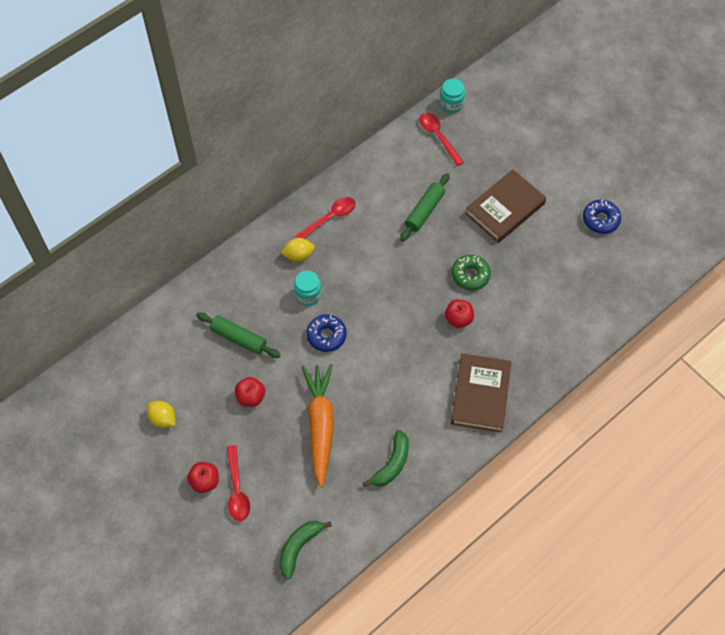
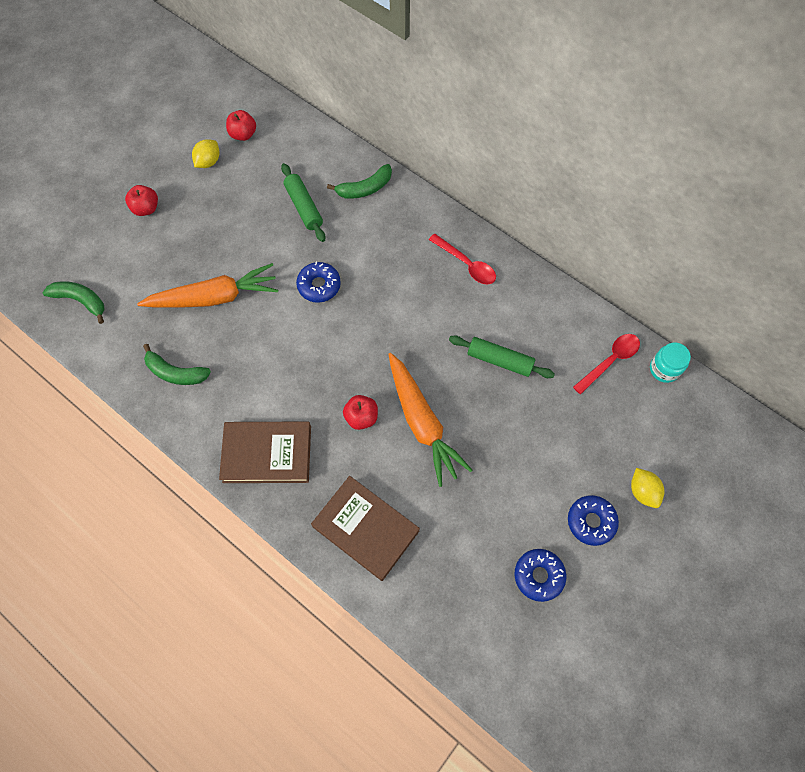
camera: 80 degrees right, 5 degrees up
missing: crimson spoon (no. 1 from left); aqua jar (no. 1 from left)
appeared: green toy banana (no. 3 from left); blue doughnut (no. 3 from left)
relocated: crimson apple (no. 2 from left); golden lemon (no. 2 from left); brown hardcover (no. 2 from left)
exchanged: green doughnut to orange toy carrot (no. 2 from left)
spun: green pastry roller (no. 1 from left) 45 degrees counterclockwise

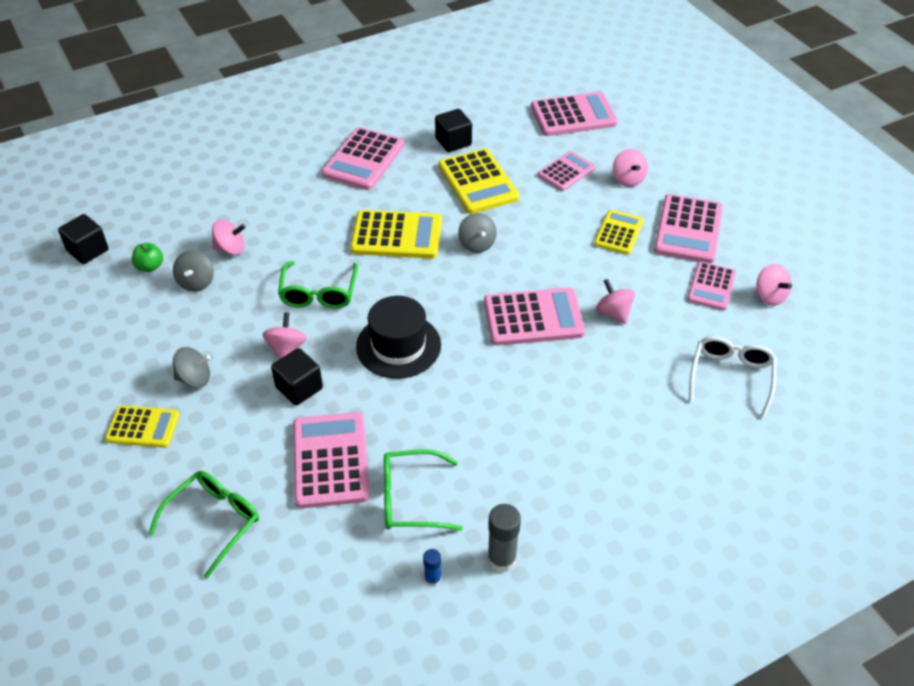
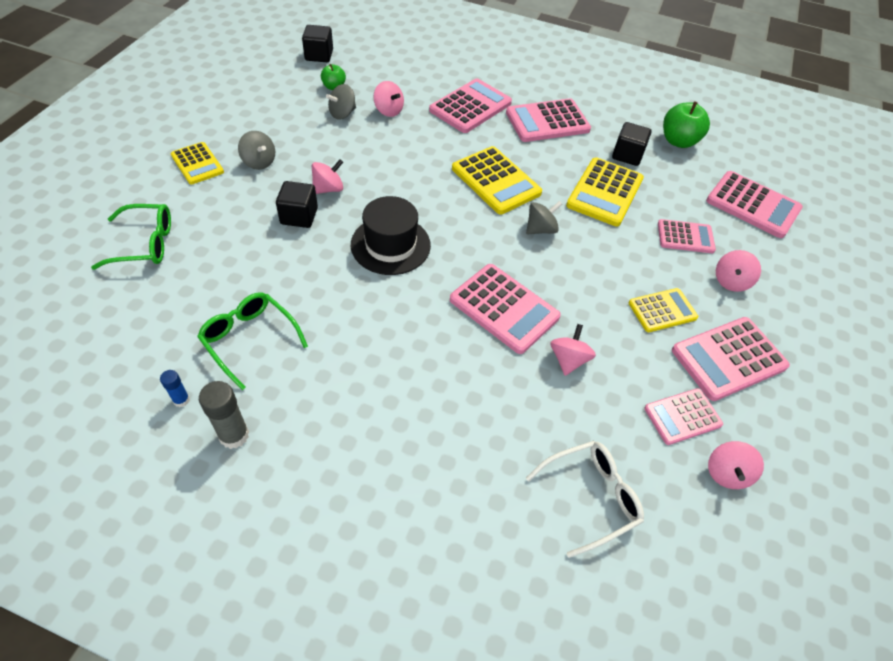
camera: 45 degrees right, 5 degrees up
missing: green glasses (no. 2 from left)
appeared: green apple (no. 2 from left)
relocated: rose-pink pocket calculator (no. 1 from left)
spun: grey spinning top (no. 3 from left) 150 degrees counterclockwise

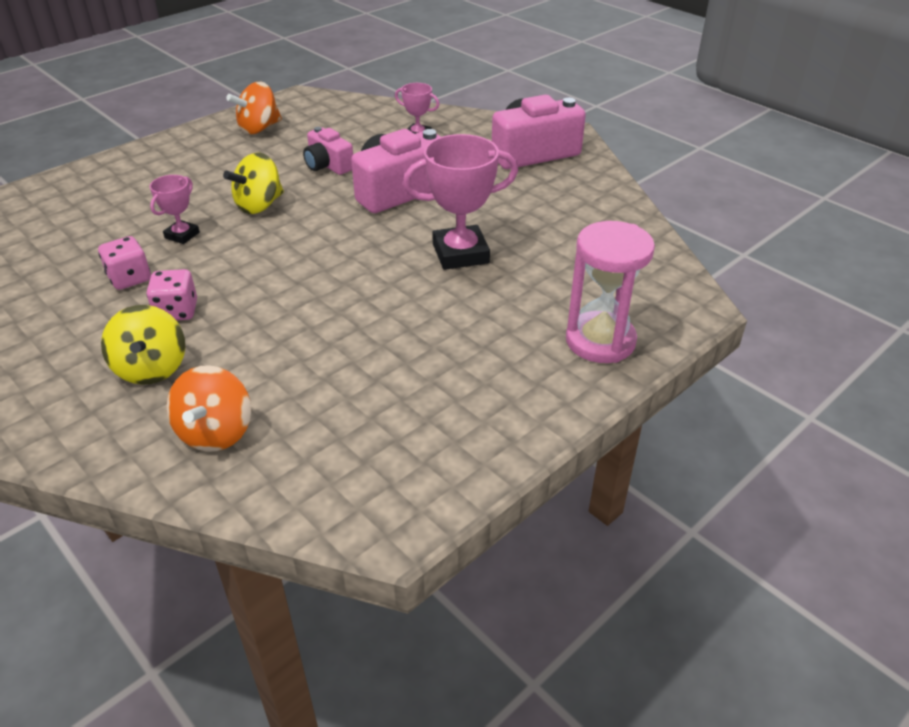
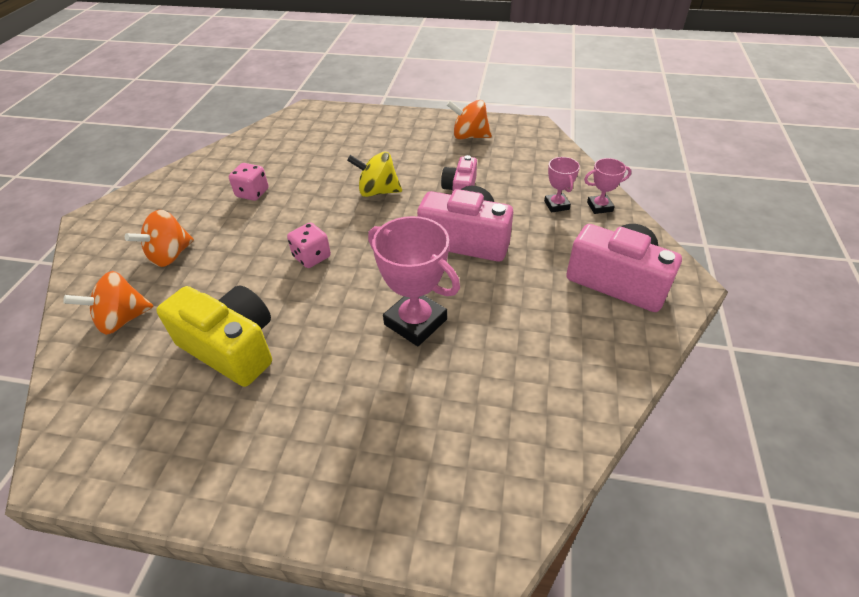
camera: 55 degrees right, 5 degrees up
missing: rose-pink sand timer
appeared: golden camera
relocated: rose-pink game die (no. 2 from left); rose-pink prize cup (no. 1 from left in the first image) to rose-pink prize cup (no. 3 from left)
colour: golden spinning top (no. 1 from left) to orange spinning top (no. 2 from left)

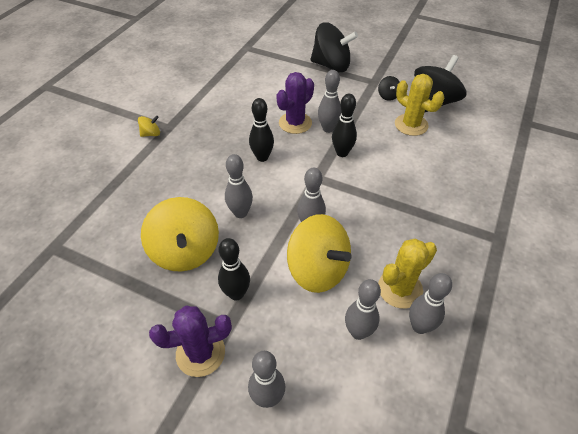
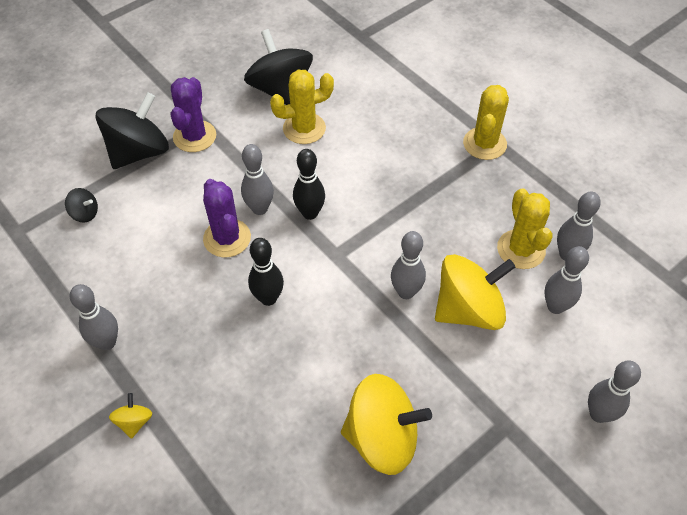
camera: 65 degrees left, 5 degrees up
missing: black bowling pin (no. 1 from left)
appeared: golden cactus (no. 2 from left)
relocated: purple cactus (no. 1 from left); grey bowling pin (no. 1 from left); black spinning top (no. 2 from left in the first image) to black spinning top (no. 1 from left)

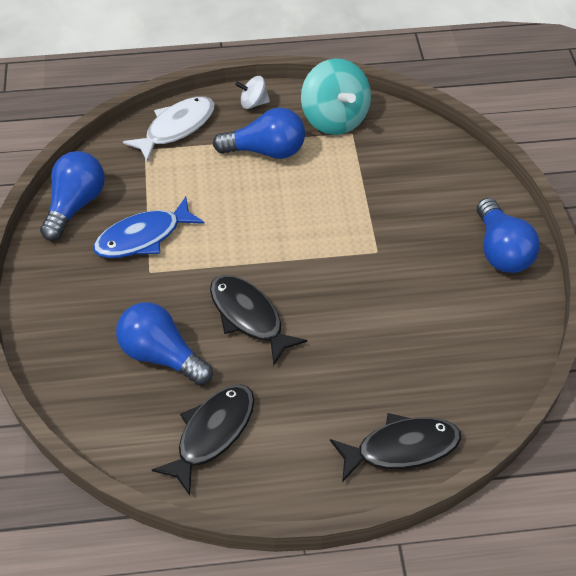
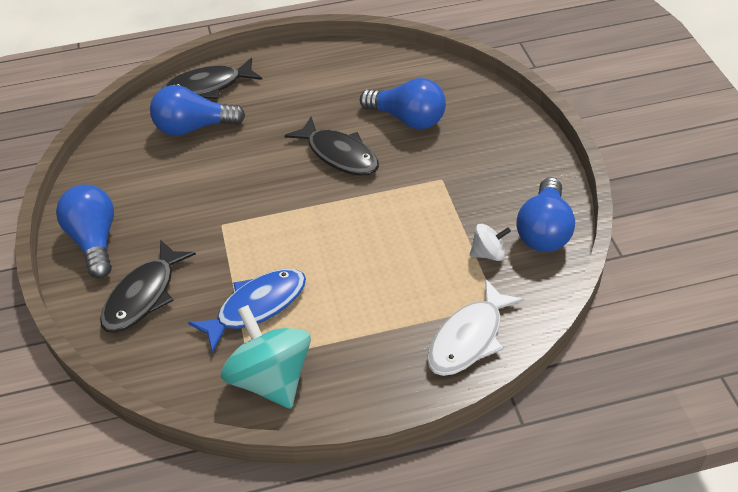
camera: 175 degrees right, 5 degrees down
relocated: blue fish figure; black fish figure (no. 1 from left); blue lightbulb (no. 3 from left in the first image) to blue lightbulb (no. 2 from left); pure white spinning top

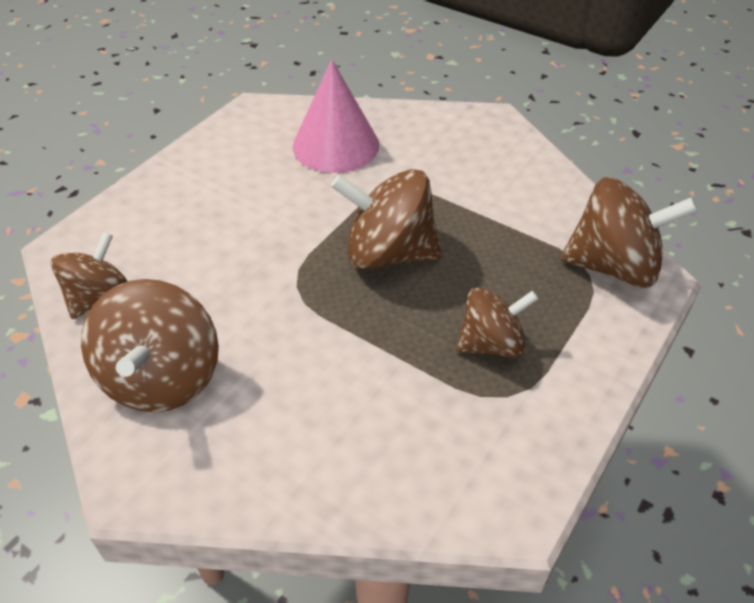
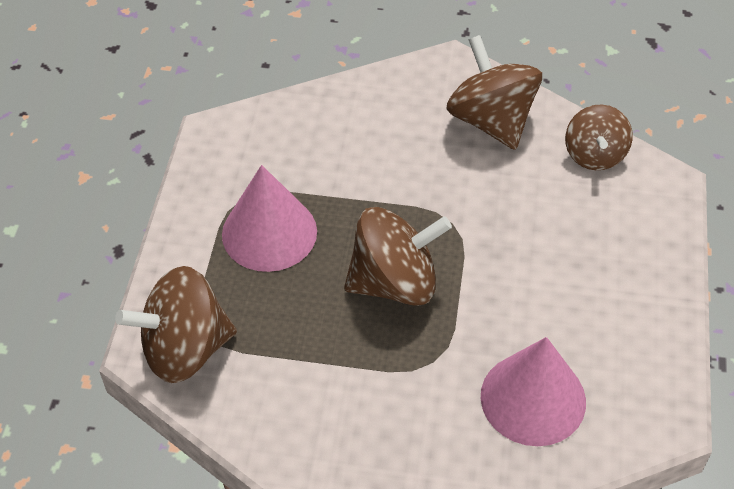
camera: 155 degrees right, 5 degrees up
exchanged: brown spinning top (no. 4 from left) to rose-pink cone shape (no. 1 from left)

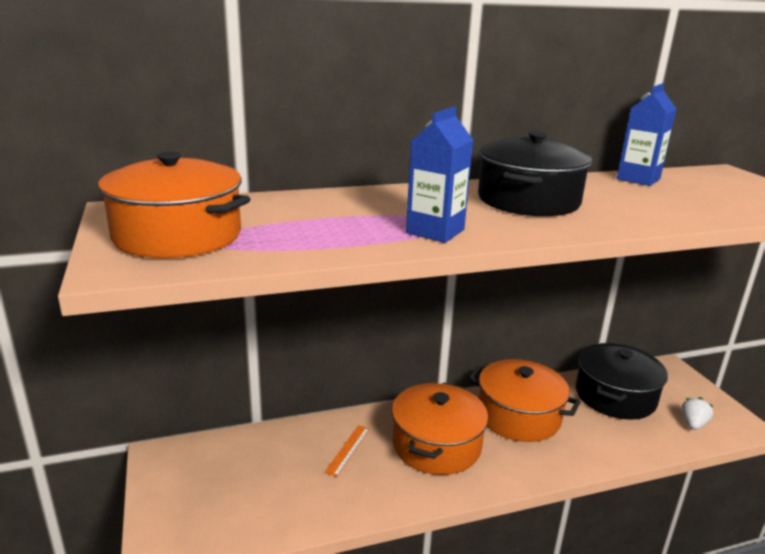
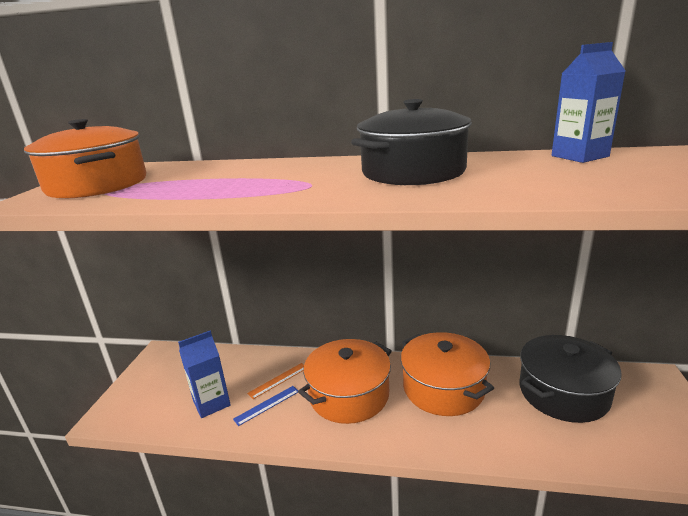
camera: 30 degrees right, 0 degrees up
missing: pure white strawberry
appeared: blue measuring stick
relocated: blue carton (no. 1 from left)

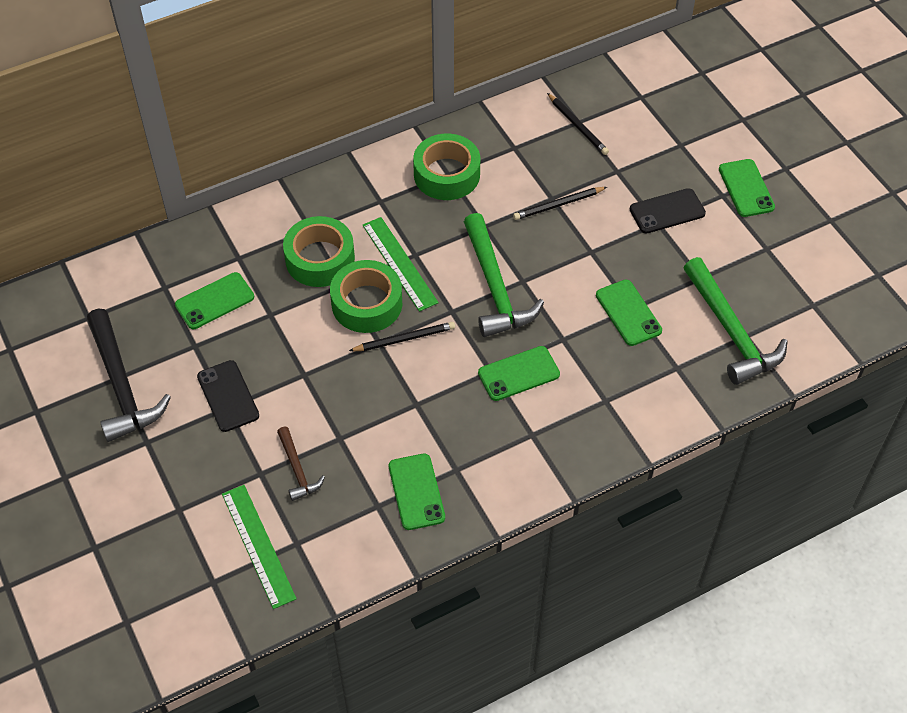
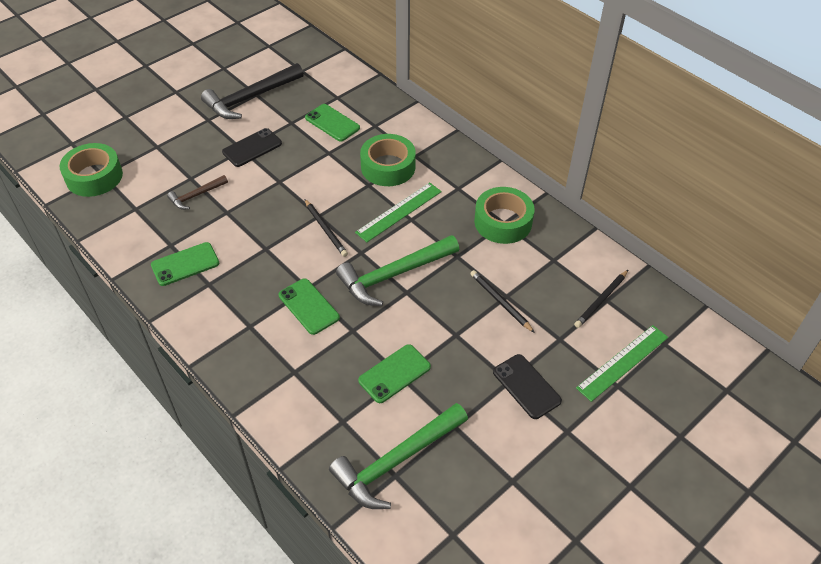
camera: 75 degrees right, 5 degrees down
missing: green smartphone (no. 5 from left)
relocated: green measuring stick (no. 1 from left in the first image) to green measuring stick (no. 2 from left); green tape (no. 2 from left in the first image) to green tape (no. 1 from left)

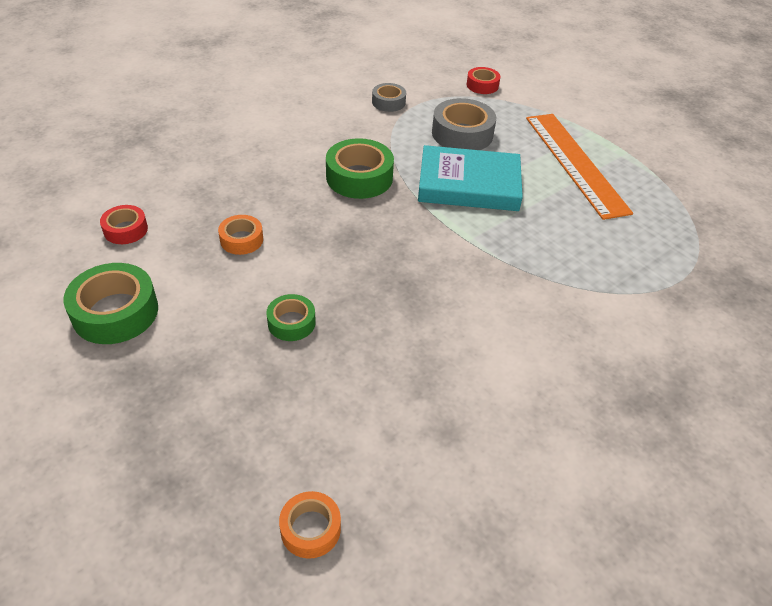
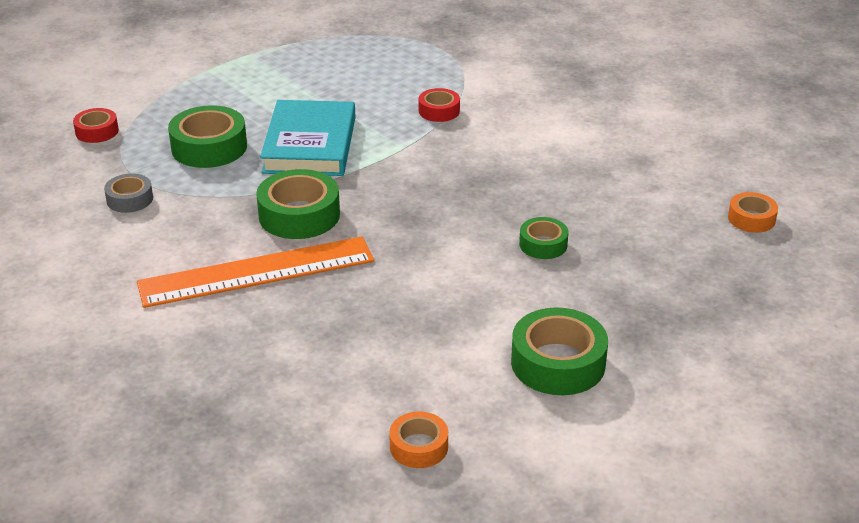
camera: 90 degrees left, 10 degrees down
relocated: crimson tape (no. 1 from left in the first image) to crimson tape (no. 2 from left); orange tape (no. 1 from left); orange measuring stick
colour: grey tape (no. 2 from left) to green tape (no. 1 from left)

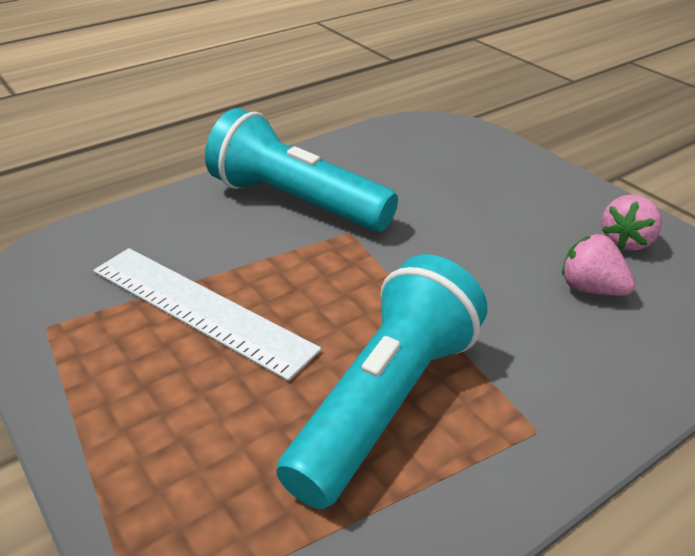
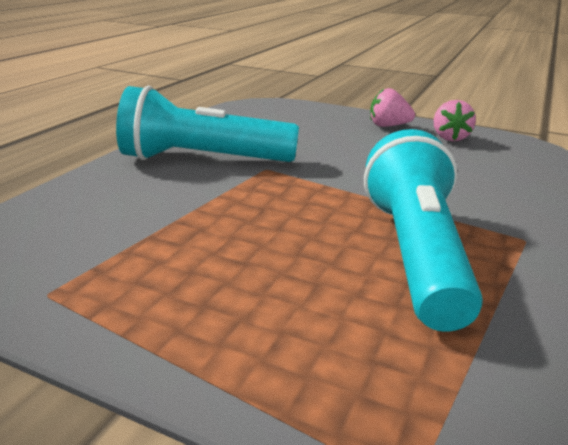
camera: 30 degrees left, 10 degrees down
missing: pure white measuring stick
relocated: rose-pink strawberry (no. 1 from left)

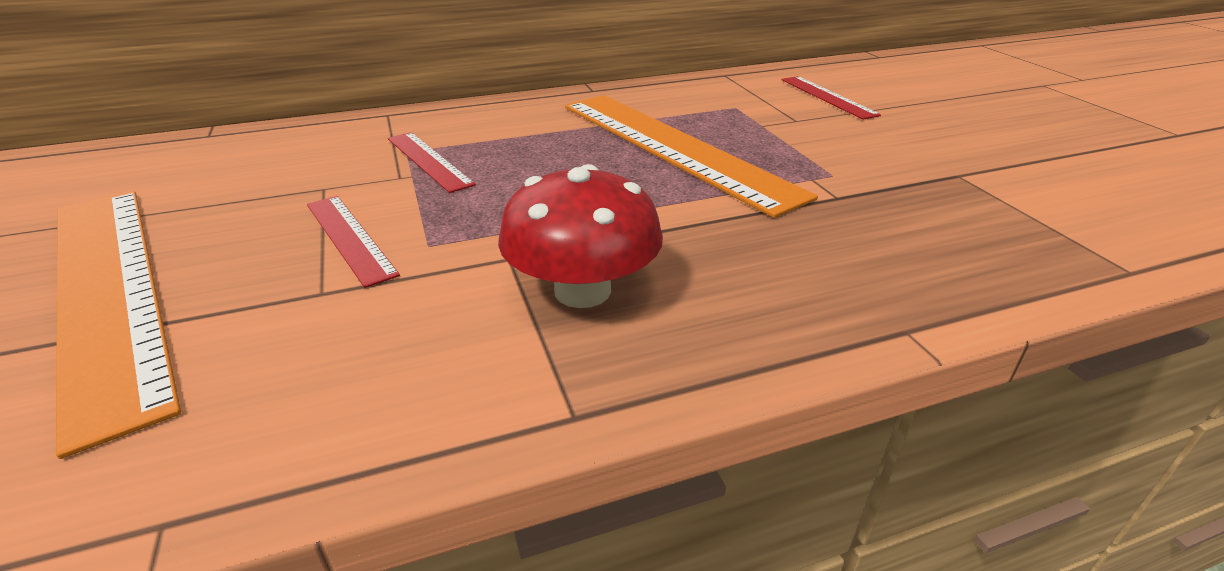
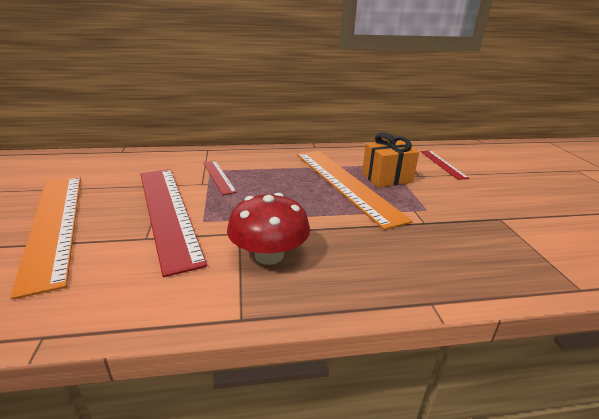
camera: 10 degrees right, 5 degrees down
appeared: orange present
size: crimson measuring stick (no. 1 from left) x2.14

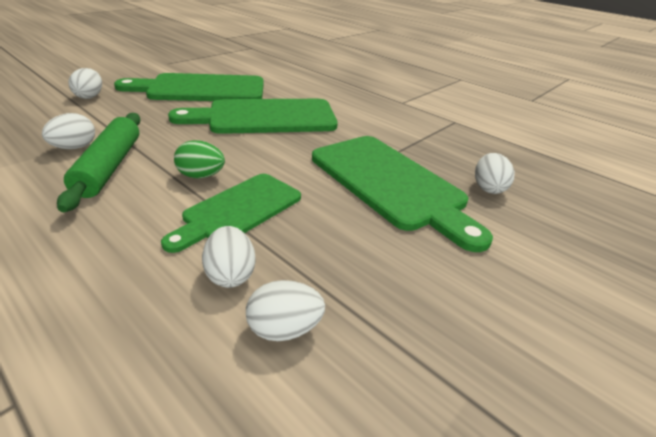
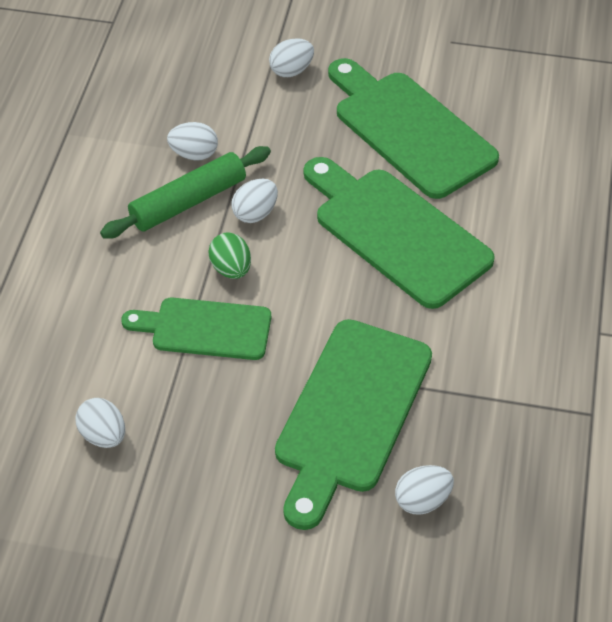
camera: 60 degrees right, 15 degrees up
relocated: pure white egg shape (no. 3 from left)

